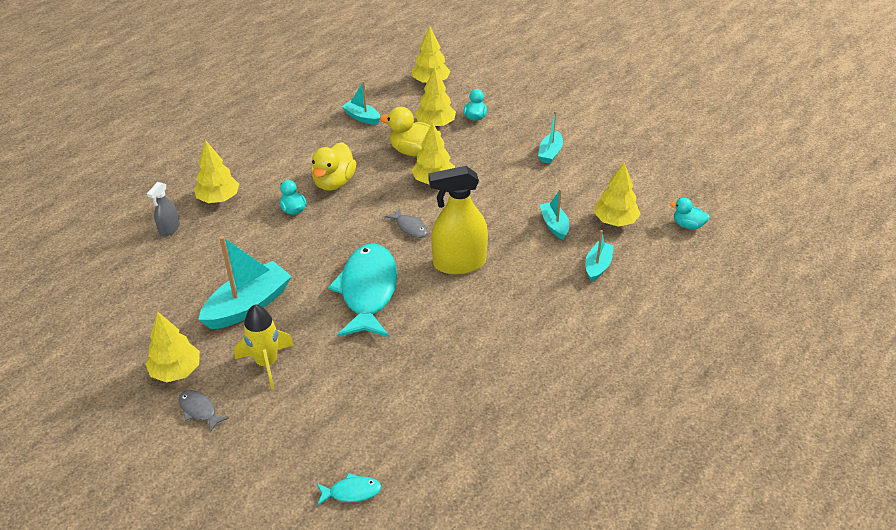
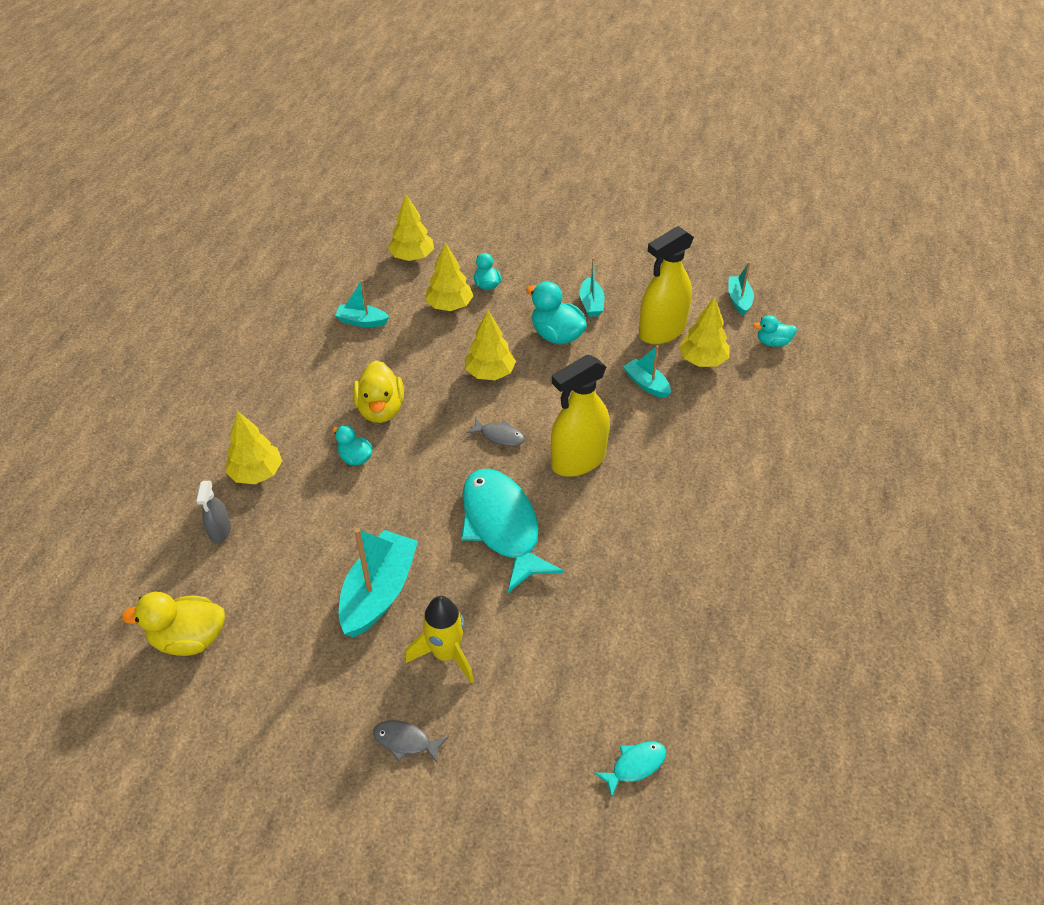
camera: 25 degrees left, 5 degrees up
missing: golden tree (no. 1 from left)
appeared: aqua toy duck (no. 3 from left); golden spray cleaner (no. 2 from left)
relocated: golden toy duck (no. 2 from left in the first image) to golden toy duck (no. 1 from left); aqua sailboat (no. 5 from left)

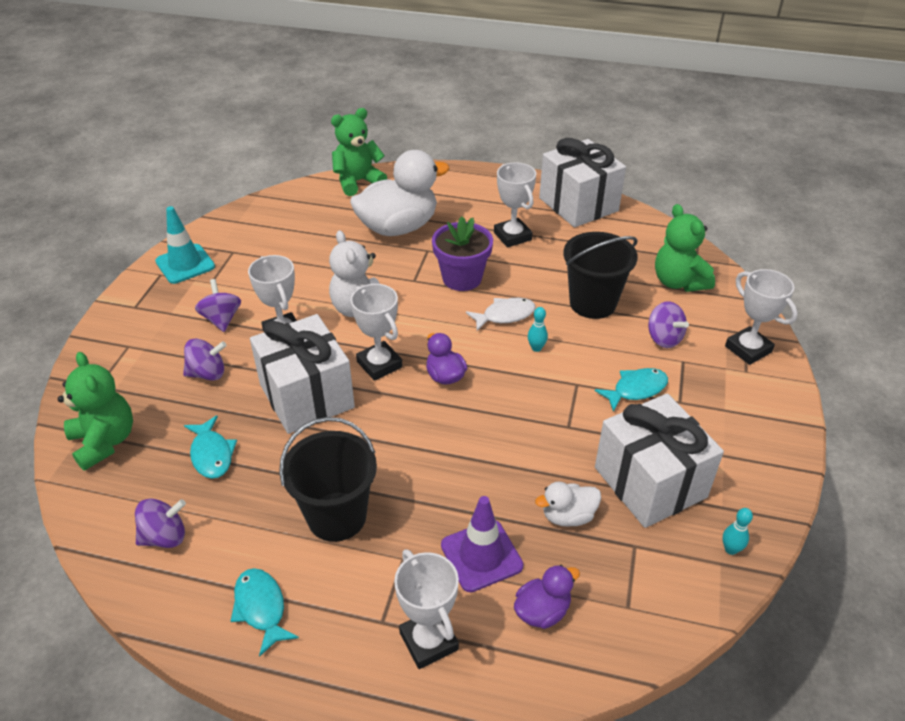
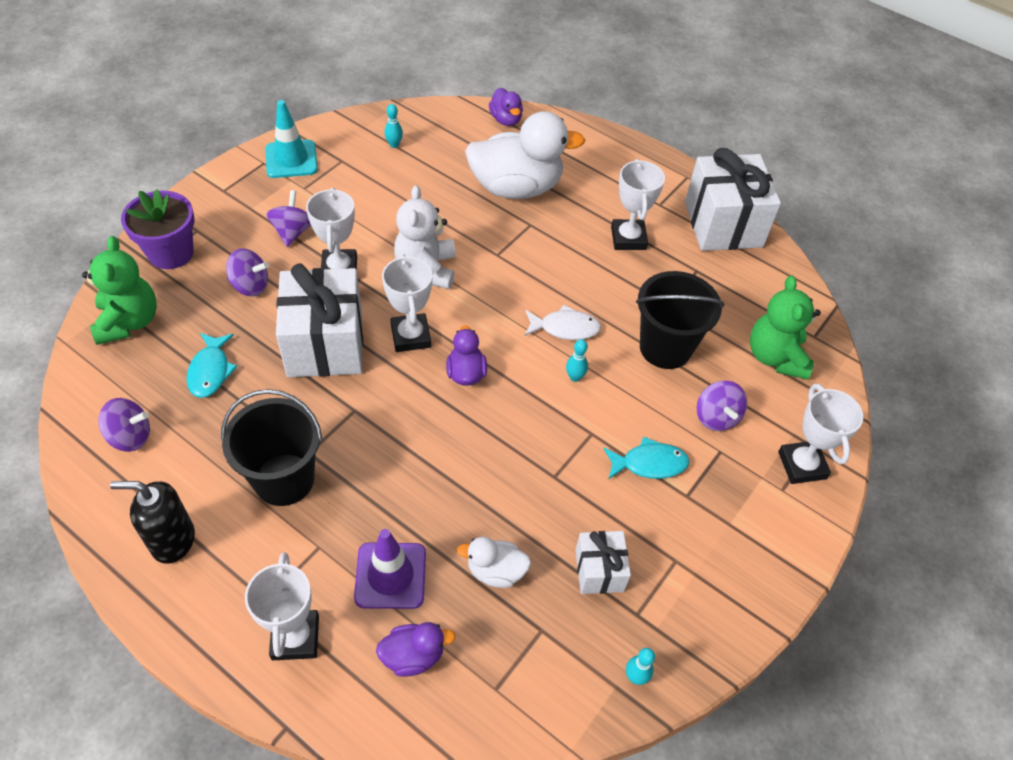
camera: 20 degrees right, 10 degrees up
appeared: aqua bowling pin (no. 1 from left)
relocated: purple flower pot
exchanged: aqua fish figure (no. 2 from left) to black pump bottle; green teddy (no. 2 from left) to purple toy duck (no. 3 from left)
size: pure white present (no. 3 from left in the first image) x0.51

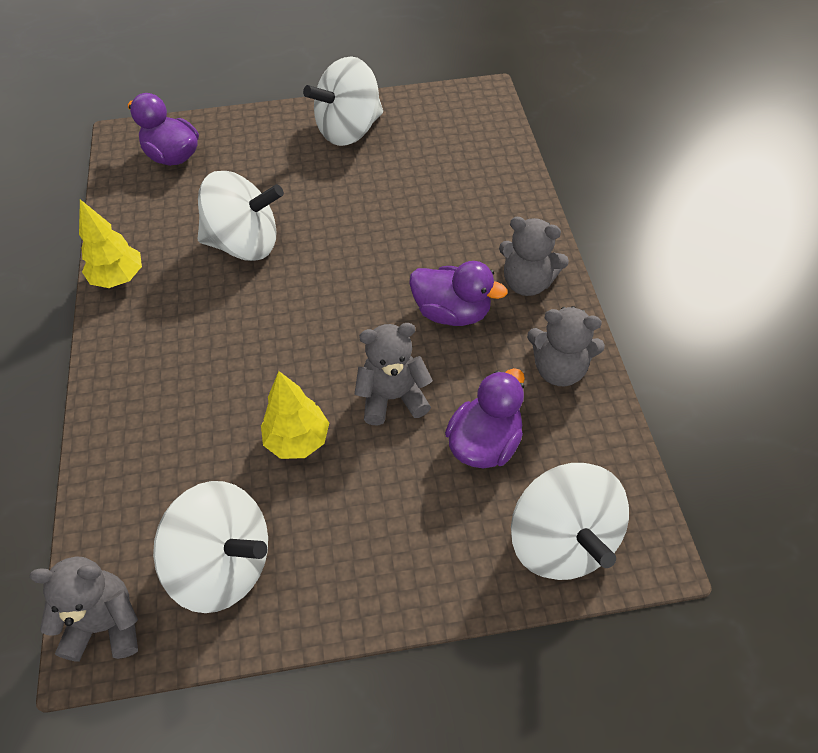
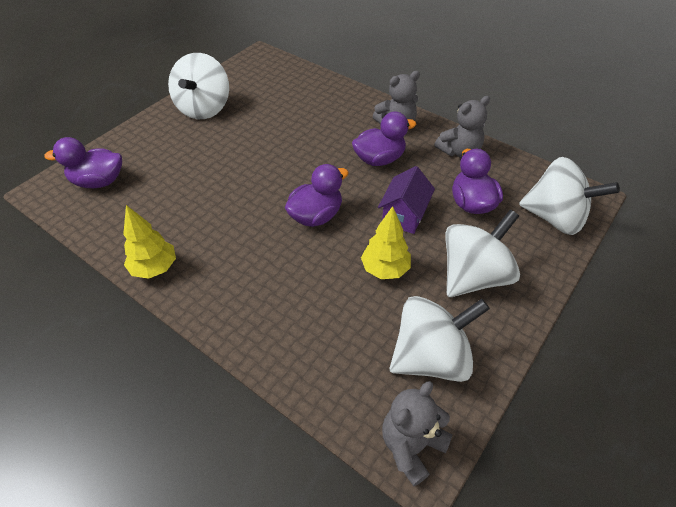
camera: 45 degrees left, 5 degrees down
appeared: purple toy duck (no. 2 from left)
relocated: pure white spinning top (no. 2 from left in the first image) to pure white spinning top (no. 3 from left)
exchanged: grey teddy (no. 2 from left) to purple cottage

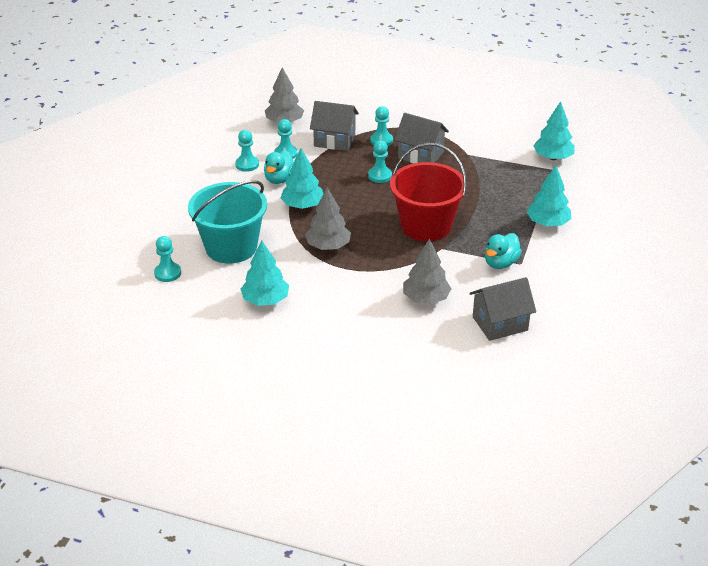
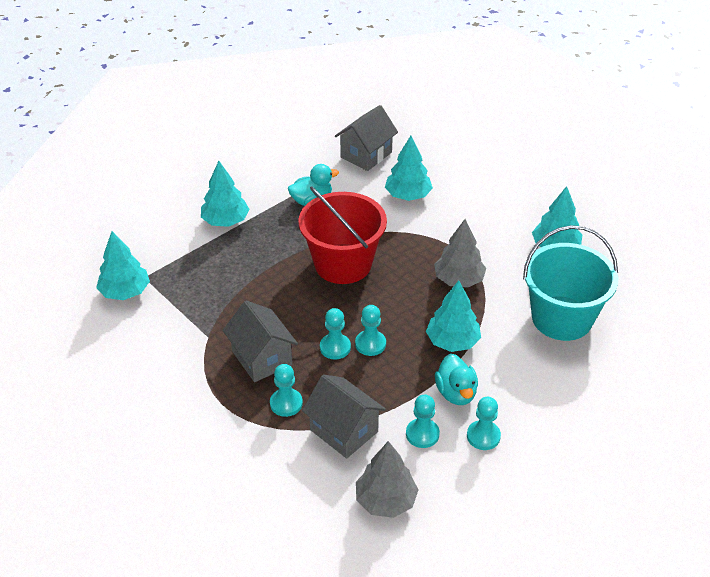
camera: 150 degrees left, 5 degrees up
relocated: aqua pawn (no. 1 from left in the first image) to aqua pawn (no. 3 from left)
colour: grey tree (no. 3 from left) to aqua tree (no. 3 from left)
spun: aqua toy duck (no. 1 from left in the first image) 120 degrees clockwise; grey cottage (no. 3 from left) 60 degrees counterclockwise

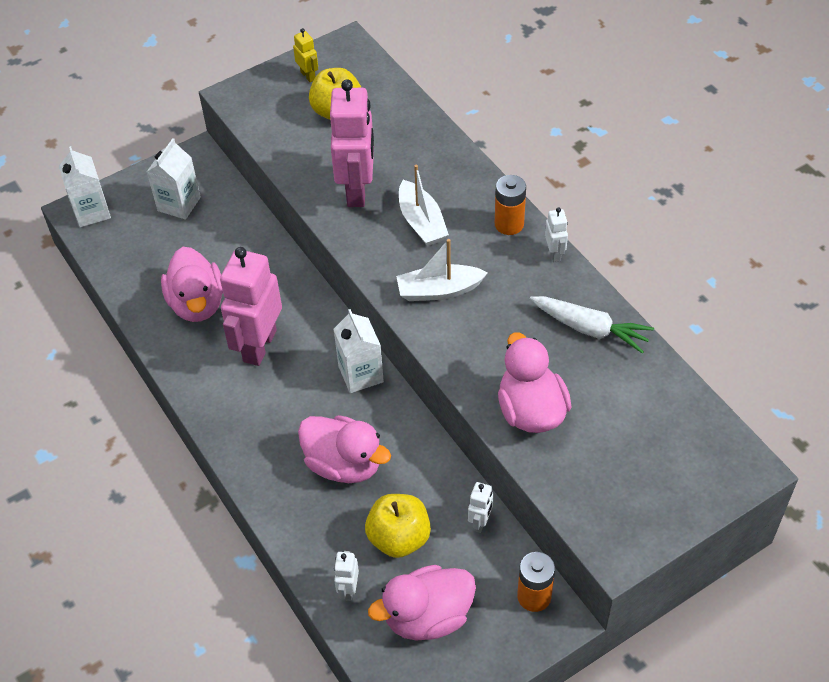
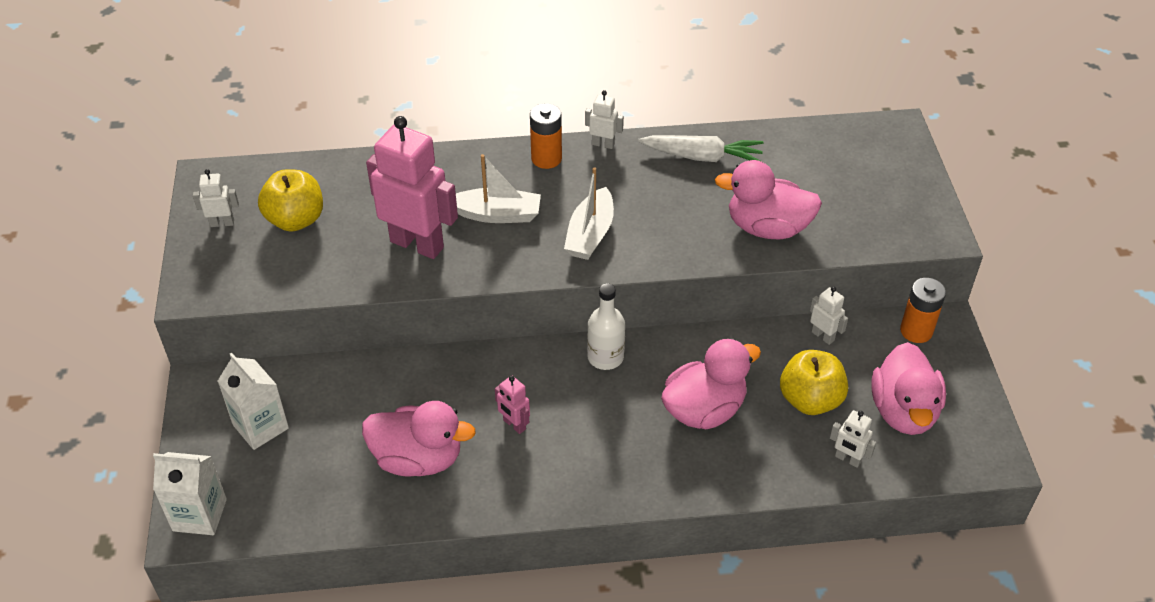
camera: 65 degrees left, 5 degrees down
exchanged: pure white carton (no. 3 from left) to pure white bottle
colour: golden robot figure to pure white robot figure (no. 1 from left)
spun: pure white toy carrot 45 degrees clockwise
size: rose-pink robot figure (no. 1 from left in the first image) x0.45

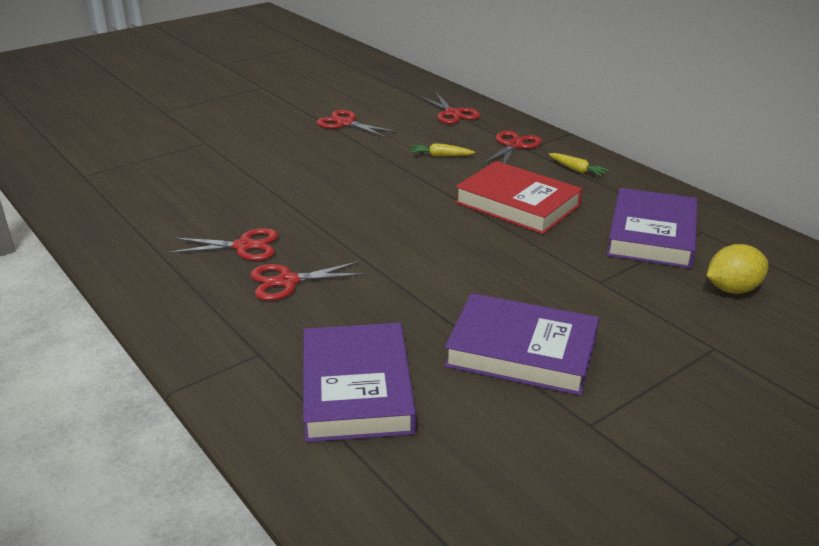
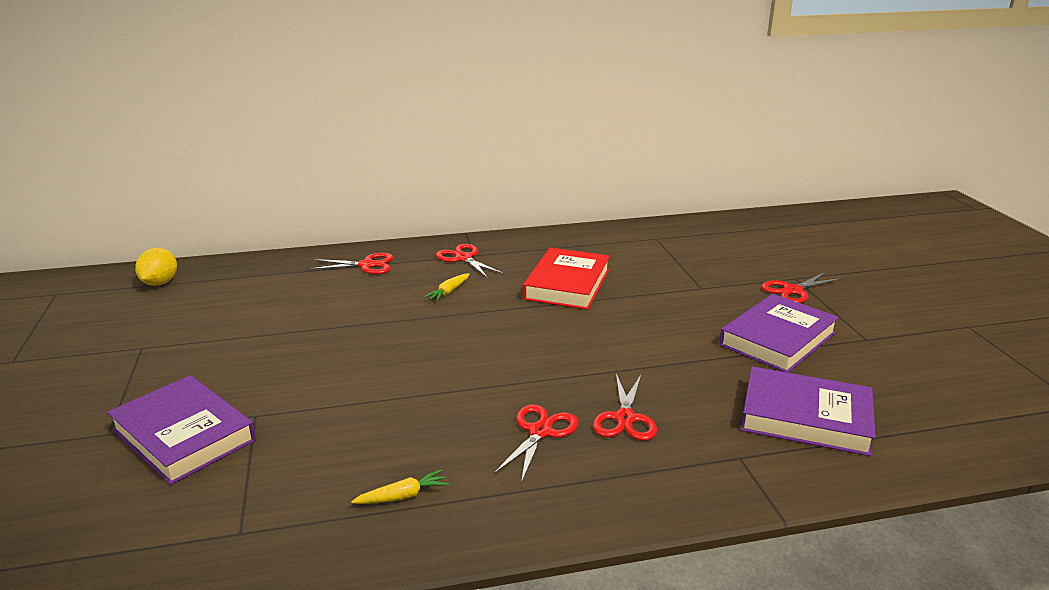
camera: 65 degrees left, 5 degrees down
relocated: crimson scissors (no. 3 from left in the first image) to crimson scissors (no. 5 from left); golden toy carrot (no. 2 from left in the first image) to golden toy carrot (no. 1 from left); purple hardcover (no. 3 from left in the first image) to purple hardcover (no. 1 from left); golden lemon
spun: crimson hardcover 45 degrees counterclockwise

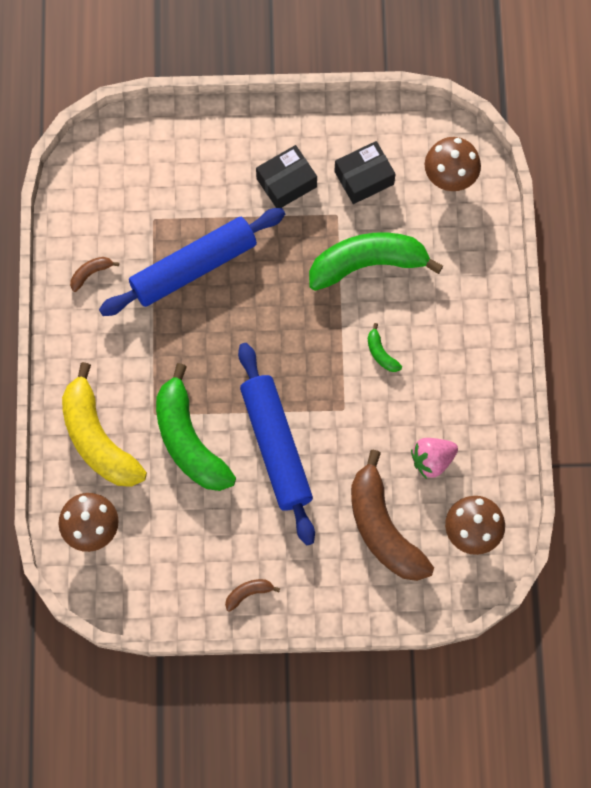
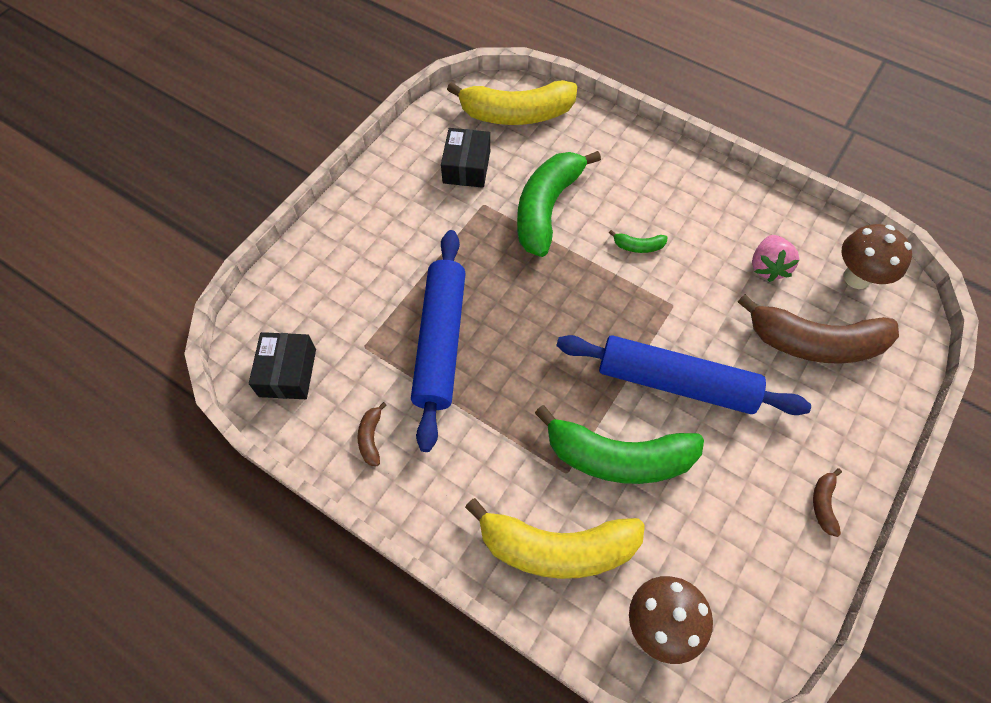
camera: 55 degrees left, 10 degrees down
relocated: black parcel (no. 1 from left)
exchanged: brown fungus (no. 2 from left) to golden toy banana (no. 1 from left)

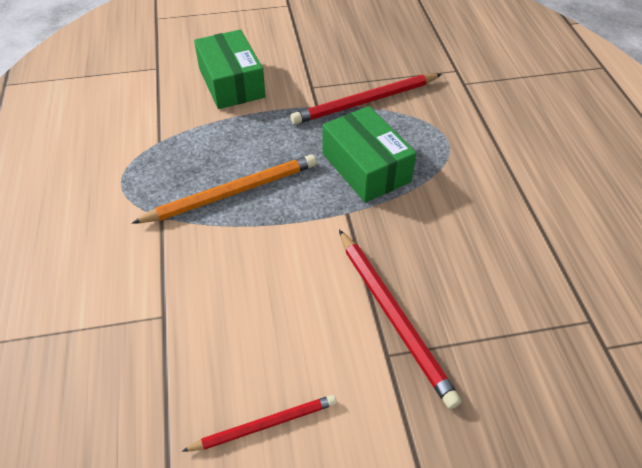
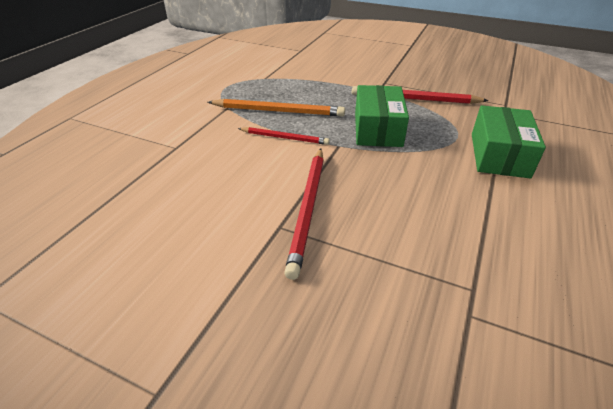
camera: 35 degrees right, 10 degrees down
relocated: crimson pencil (no. 1 from left); green parcel (no. 1 from left in the first image) to green parcel (no. 2 from left)

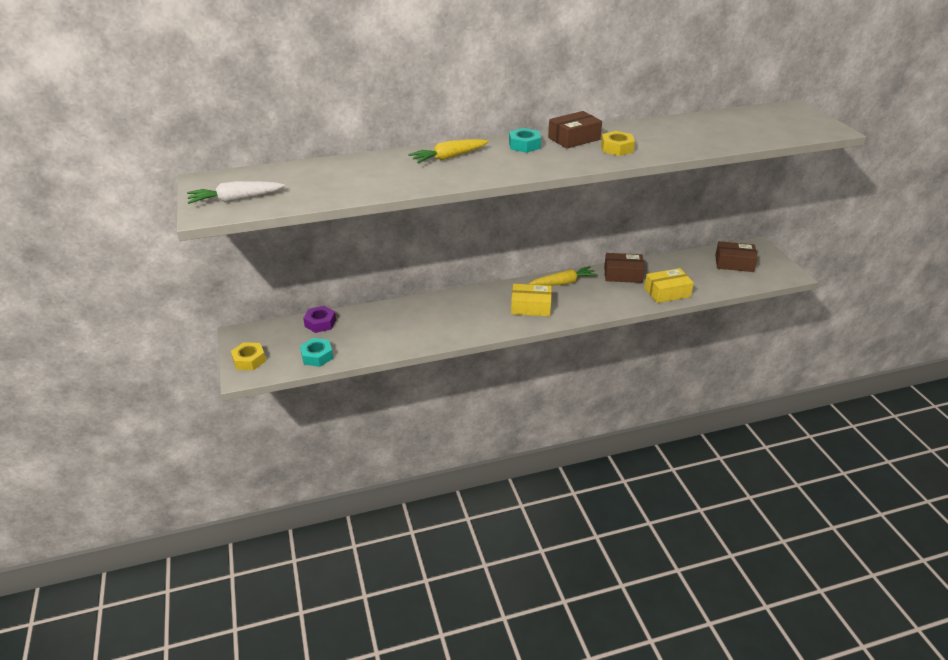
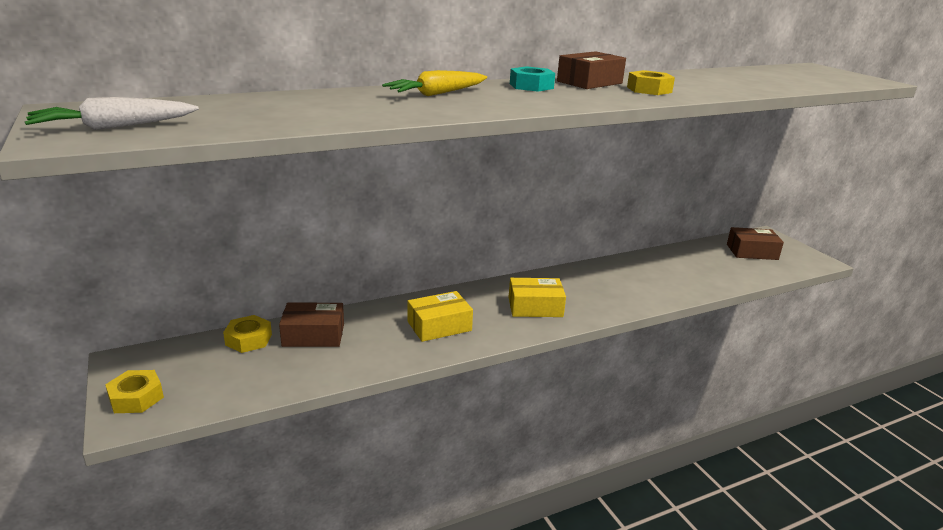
camera: 10 degrees left, 10 degrees down
missing: aqua hexagon nut (no. 1 from left); golden toy carrot (no. 2 from left)
relocated: brown parcel (no. 2 from left in the first image) to brown parcel (no. 1 from left); golden parcel (no. 2 from left in the first image) to golden parcel (no. 1 from left)
colour: purple hexagon nut to golden hexagon nut (no. 2 from left)

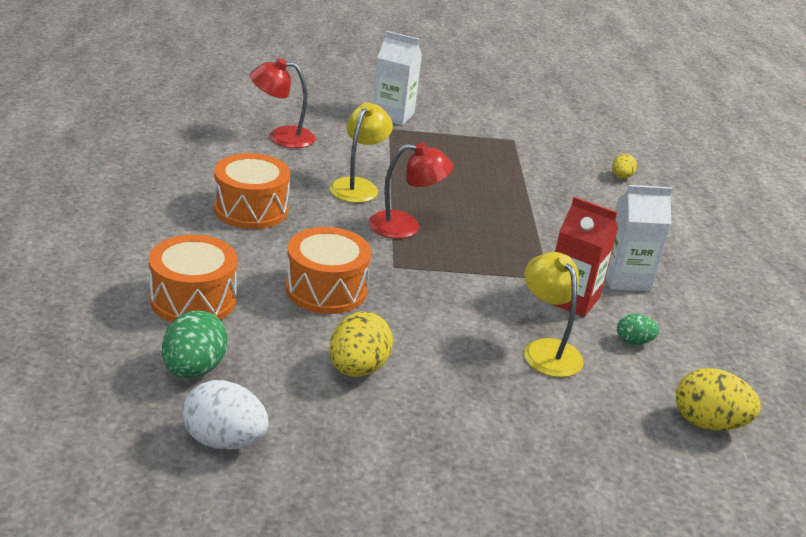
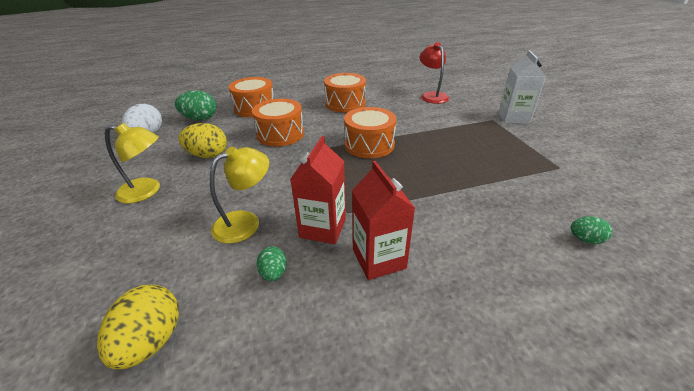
camera: 80 degrees right, 5 degrees up
relocated: golden reading lamp (no. 1 from left)
exchanged: crimson reading lamp (no. 2 from left) to orange toy drum (no. 4 from left)
colour: pure white carton (no. 2 from left) to crimson carton (no. 2 from left); golden egg shape (no. 2 from left) to green egg shape (no. 3 from left)

